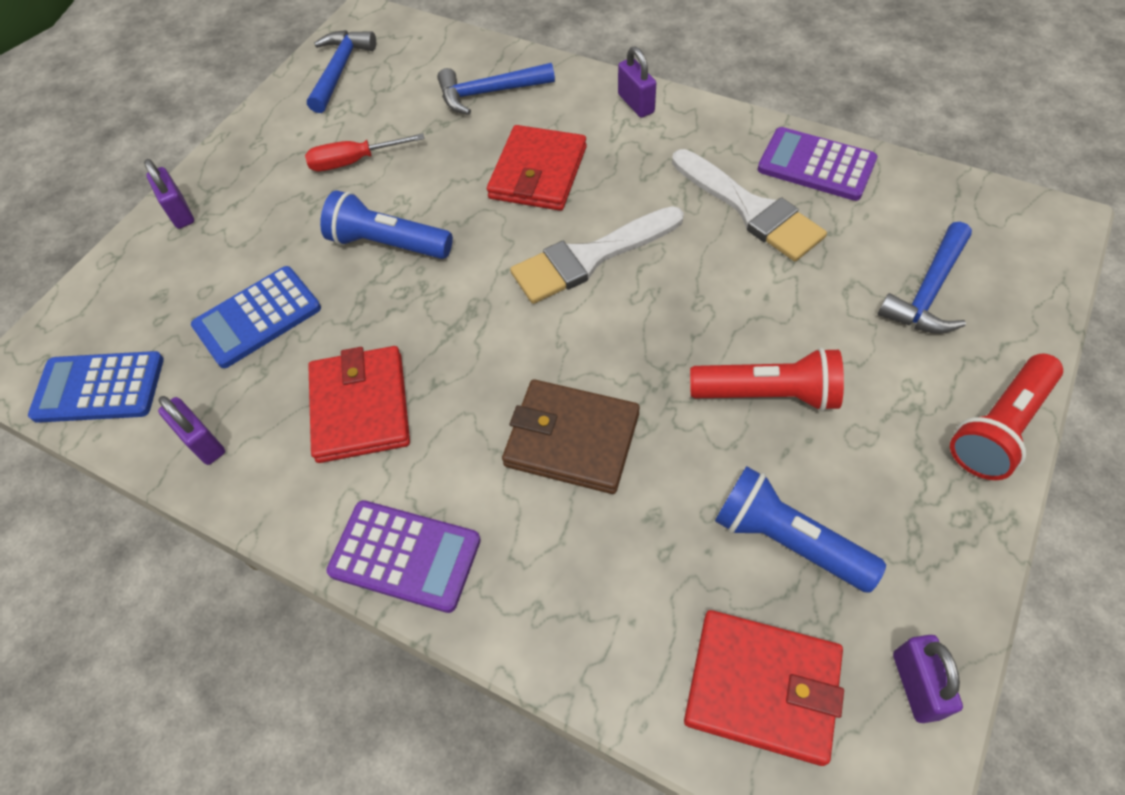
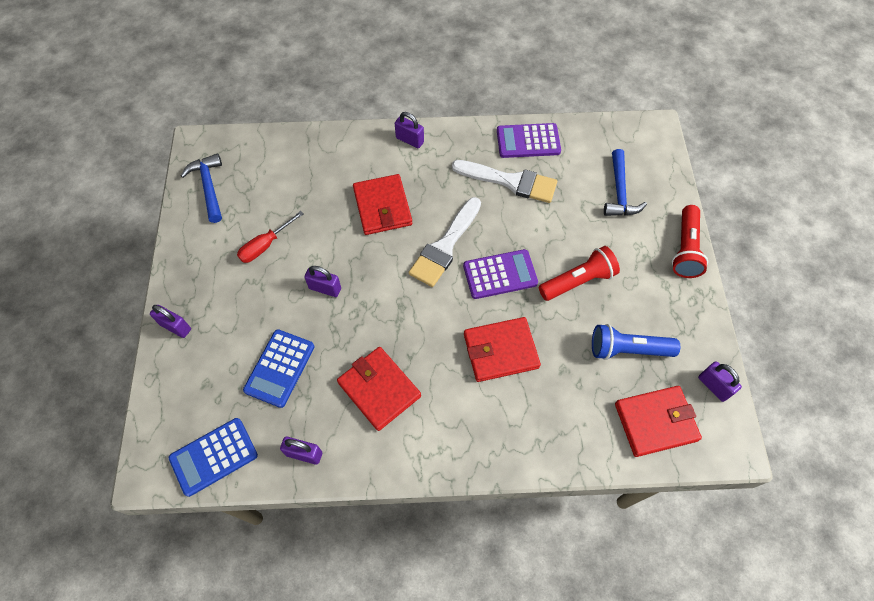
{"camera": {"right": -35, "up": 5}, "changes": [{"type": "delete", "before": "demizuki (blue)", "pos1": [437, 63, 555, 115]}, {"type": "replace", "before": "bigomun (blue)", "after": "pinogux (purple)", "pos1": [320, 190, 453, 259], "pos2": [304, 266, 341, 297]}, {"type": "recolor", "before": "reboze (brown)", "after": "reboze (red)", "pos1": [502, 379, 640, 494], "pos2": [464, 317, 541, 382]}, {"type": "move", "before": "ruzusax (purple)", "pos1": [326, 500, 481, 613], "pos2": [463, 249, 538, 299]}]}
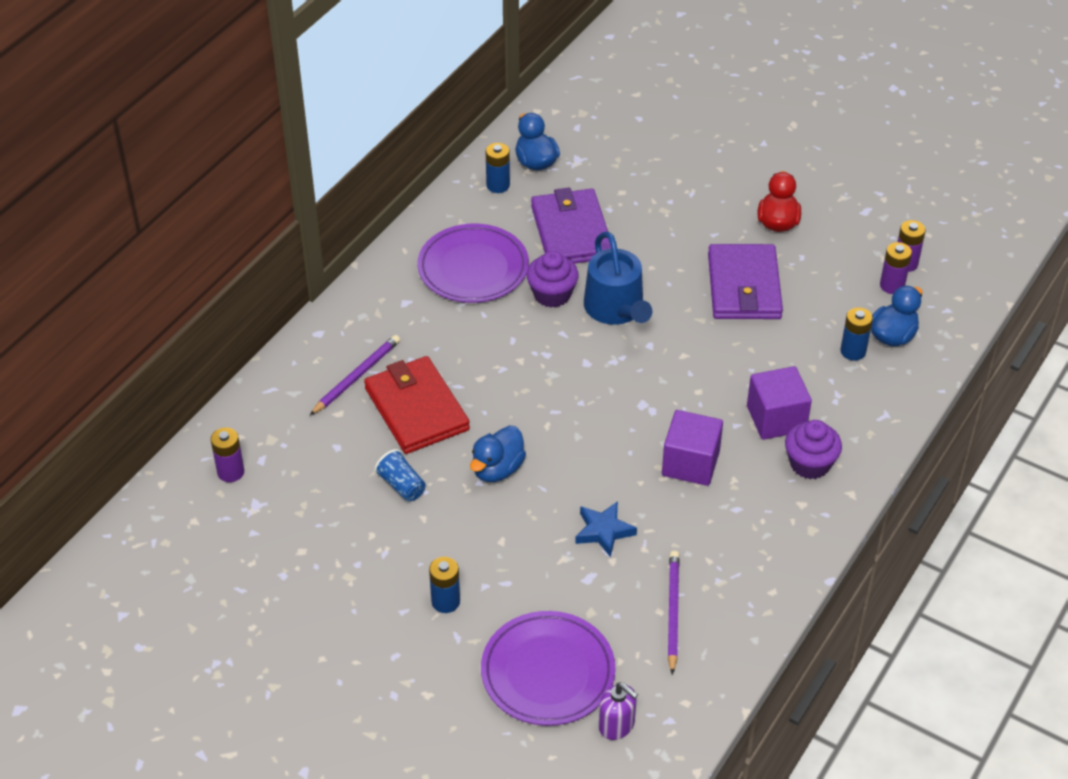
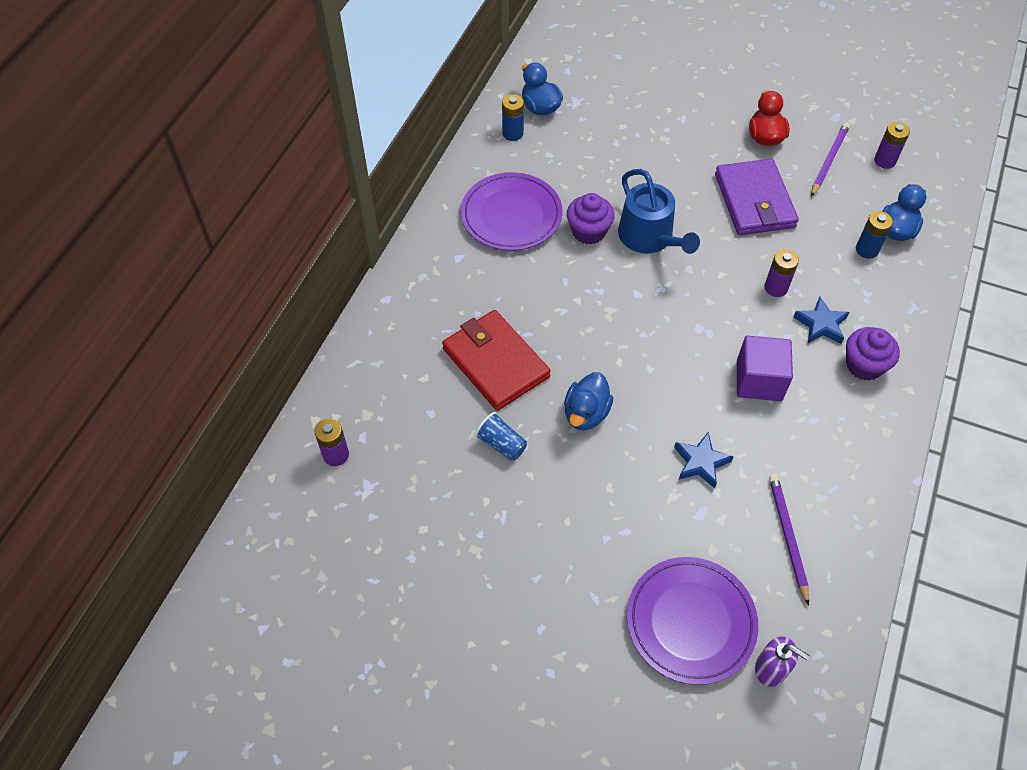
{"camera": {"right": -10, "up": 10}, "changes": [{"type": "delete", "before": "reboze (purple)", "pos1": [531, 187, 611, 264]}, {"type": "move", "before": "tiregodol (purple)", "pos1": [880, 242, 912, 294], "pos2": [764, 250, 799, 297]}, {"type": "move", "before": "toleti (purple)", "pos1": [310, 335, 400, 415], "pos2": [811, 123, 850, 197]}, {"type": "replace", "before": "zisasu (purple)", "after": "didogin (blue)", "pos1": [747, 366, 812, 440], "pos2": [793, 297, 850, 344]}, {"type": "delete", "before": "tiregodol (blue)", "pos1": [429, 557, 460, 613]}]}
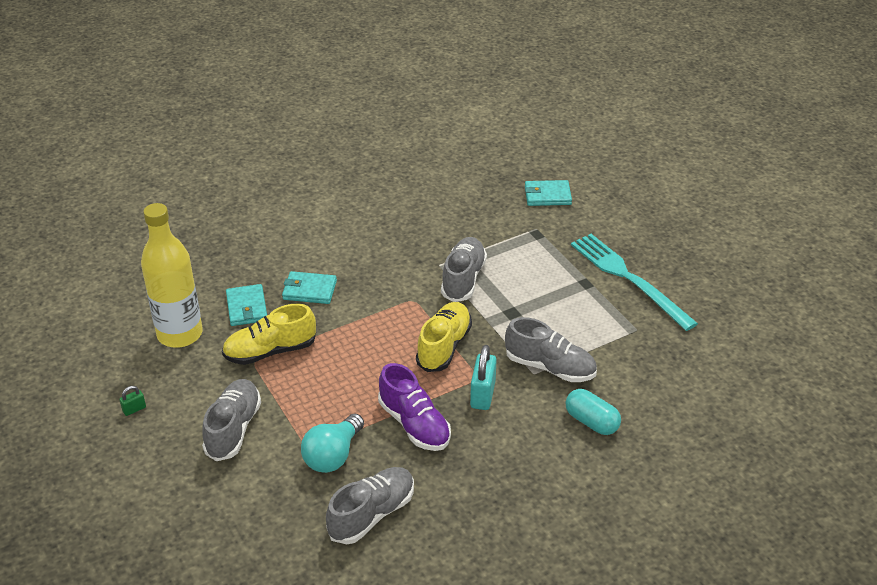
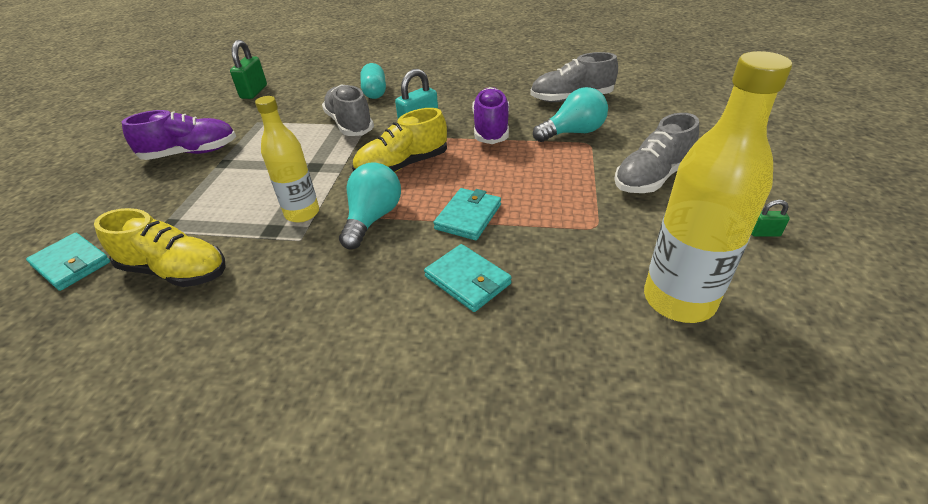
{"camera": {"right": -140, "up": 0}, "changes": [{"type": "replace", "before": "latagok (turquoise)", "after": "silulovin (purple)", "pos1": [571, 234, 698, 331], "pos2": [122, 110, 236, 160]}, {"type": "replace", "before": "silulovin (grey)", "after": "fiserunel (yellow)", "pos1": [441, 237, 487, 302], "pos2": [255, 96, 319, 223]}, {"type": "move", "before": "reboze (turquoise)", "pos1": [226, 284, 267, 326], "pos2": [433, 188, 501, 240]}, {"type": "move", "before": "silulovin (yellow)", "pos1": [222, 304, 316, 365], "pos2": [94, 208, 226, 287]}, {"type": "insert", "after": "pinogux (green)", "pos2": [230, 40, 267, 99]}, {"type": "insert", "after": "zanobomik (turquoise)", "pos2": [339, 162, 401, 249]}]}
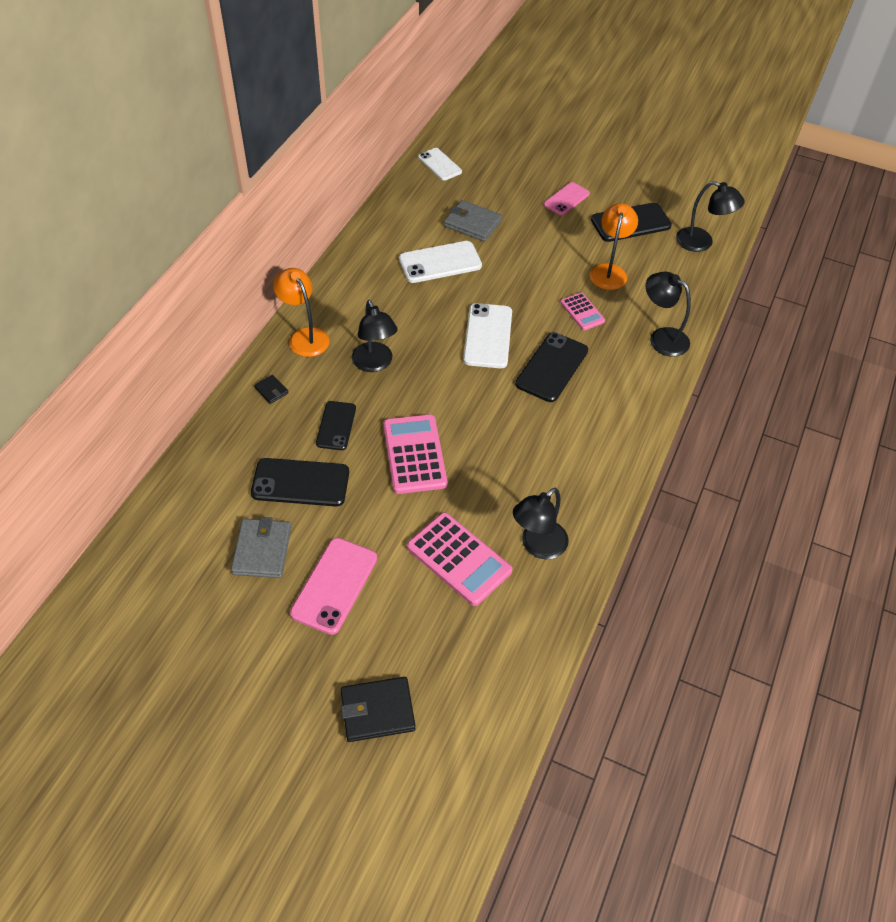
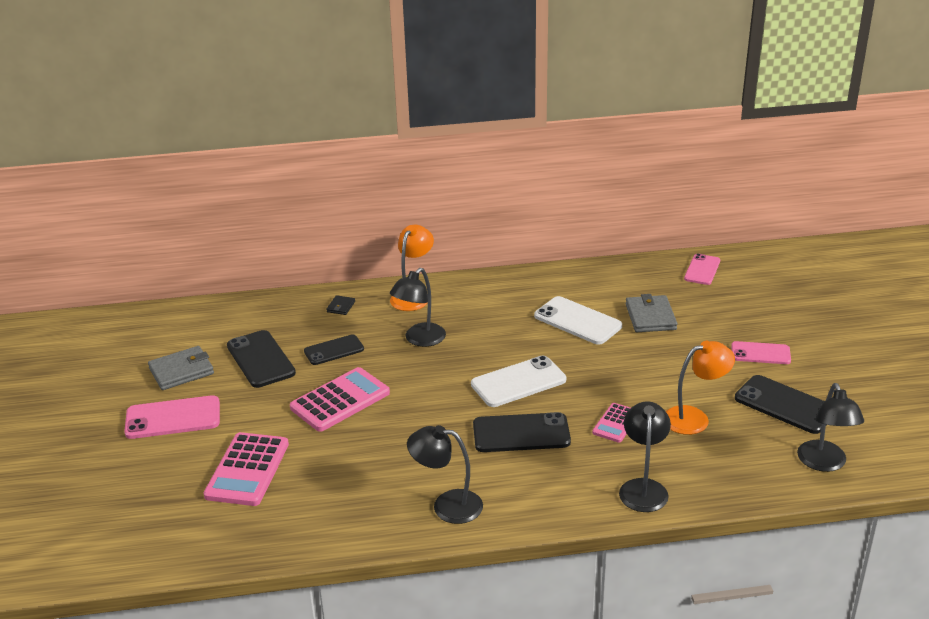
{"camera": {"right": 60, "up": -20}, "changes": [{"type": "recolor", "before": "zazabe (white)", "after": "zazabe (pink)", "pos1": [418, 148, 462, 181], "pos2": [684, 254, 720, 285]}, {"type": "move", "before": "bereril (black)", "pos1": [513, 488, 569, 559], "pos2": [407, 425, 483, 524]}, {"type": "delete", "before": "reboze (black)", "pos1": [341, 677, 416, 742]}]}
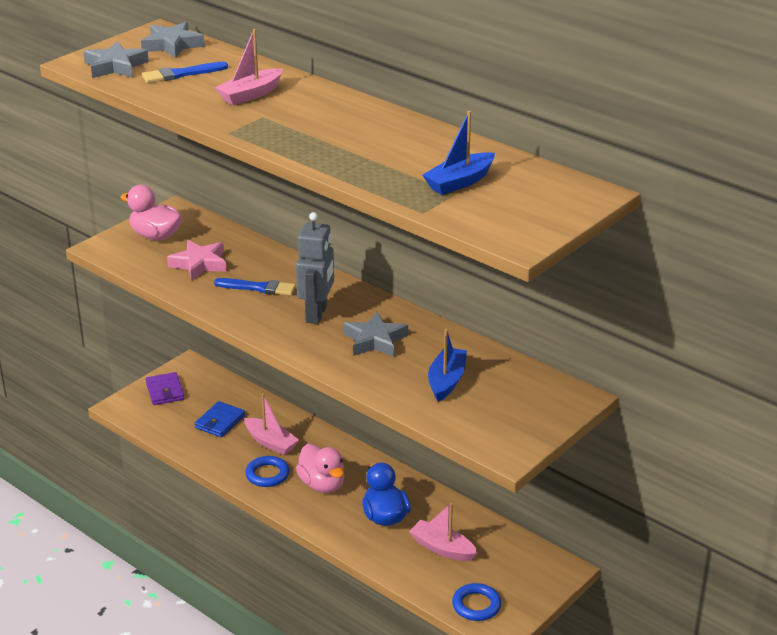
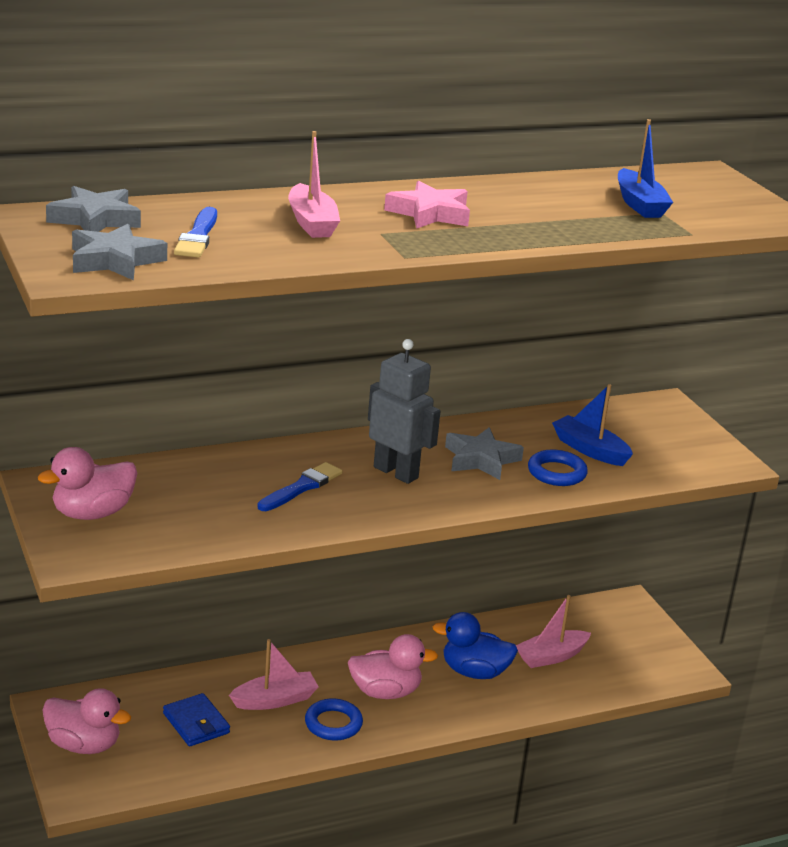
{"camera": {"right": -65, "up": -5}, "changes": [{"type": "move", "before": "didogin (pink)", "pos1": [167, 240, 227, 281], "pos2": [384, 180, 470, 229]}, {"type": "replace", "before": "reboze (purple)", "after": "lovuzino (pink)", "pos1": [145, 372, 185, 405], "pos2": [42, 688, 131, 754]}, {"type": "move", "before": "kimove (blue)", "pos1": [452, 583, 501, 621], "pos2": [528, 450, 588, 486]}]}
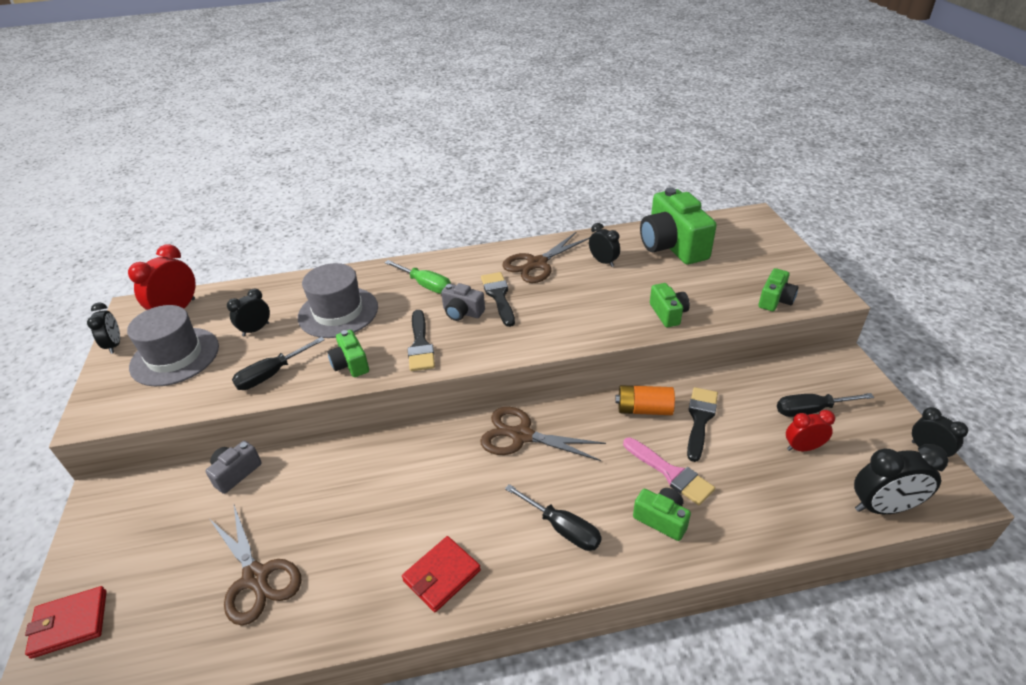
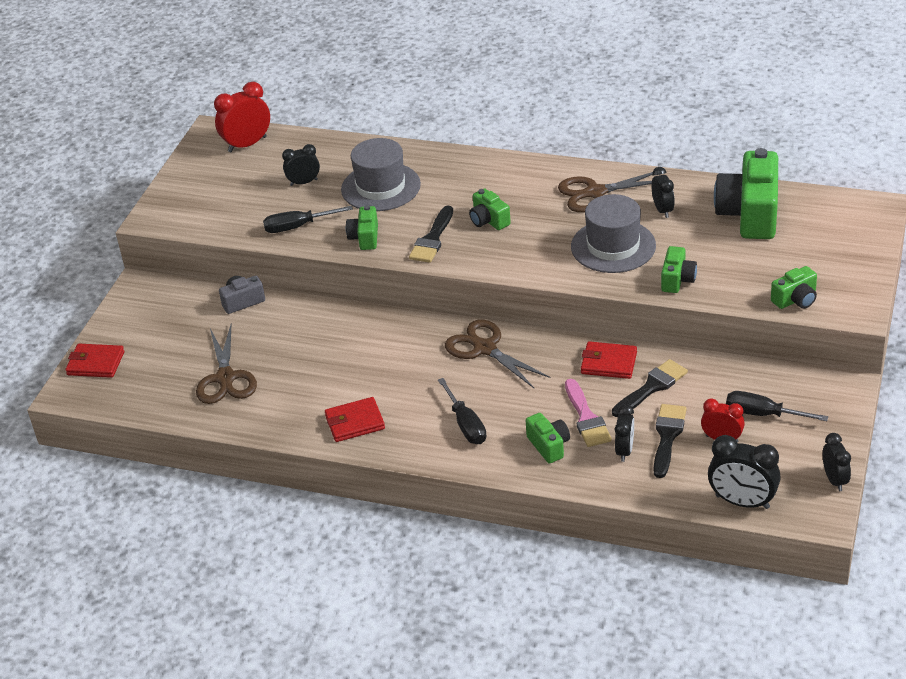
{"camera": {"right": 30, "up": 0}, "changes": [{"type": "delete", "before": "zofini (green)", "pos1": [385, 260, 451, 294]}, {"type": "move", "before": "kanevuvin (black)", "pos1": [481, 272, 515, 327], "pos2": [654, 404, 687, 478]}, {"type": "recolor", "before": "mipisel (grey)", "after": "mipisel (green)", "pos1": [441, 283, 485, 321], "pos2": [469, 188, 511, 230]}, {"type": "move", "before": "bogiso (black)", "pos1": [87, 303, 120, 354], "pos2": [615, 404, 634, 462]}, {"type": "move", "before": "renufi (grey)", "pos1": [127, 305, 219, 386], "pos2": [571, 194, 656, 273]}, {"type": "replace", "before": "tiregodol (orange)", "after": "reboze (red)", "pos1": [615, 385, 675, 415], "pos2": [581, 341, 637, 379]}]}
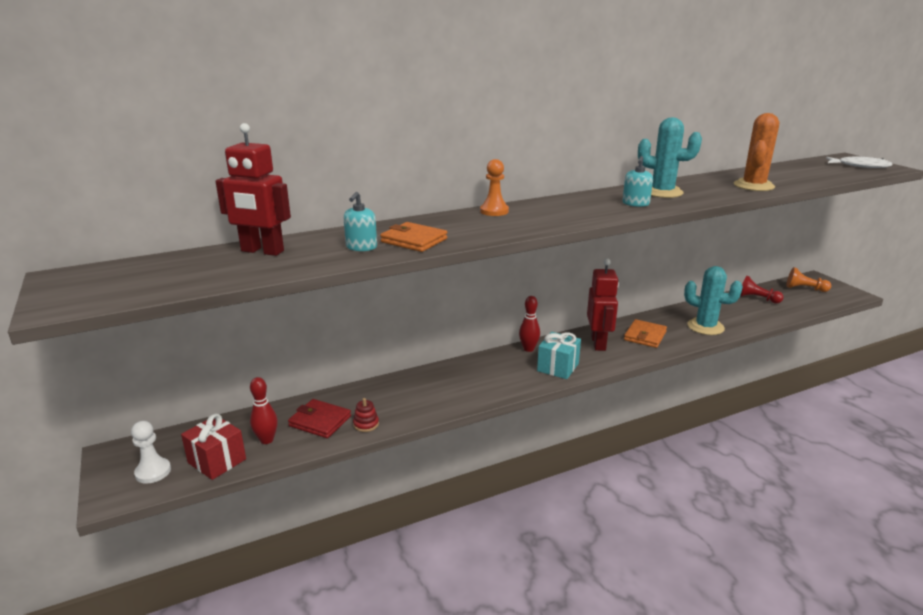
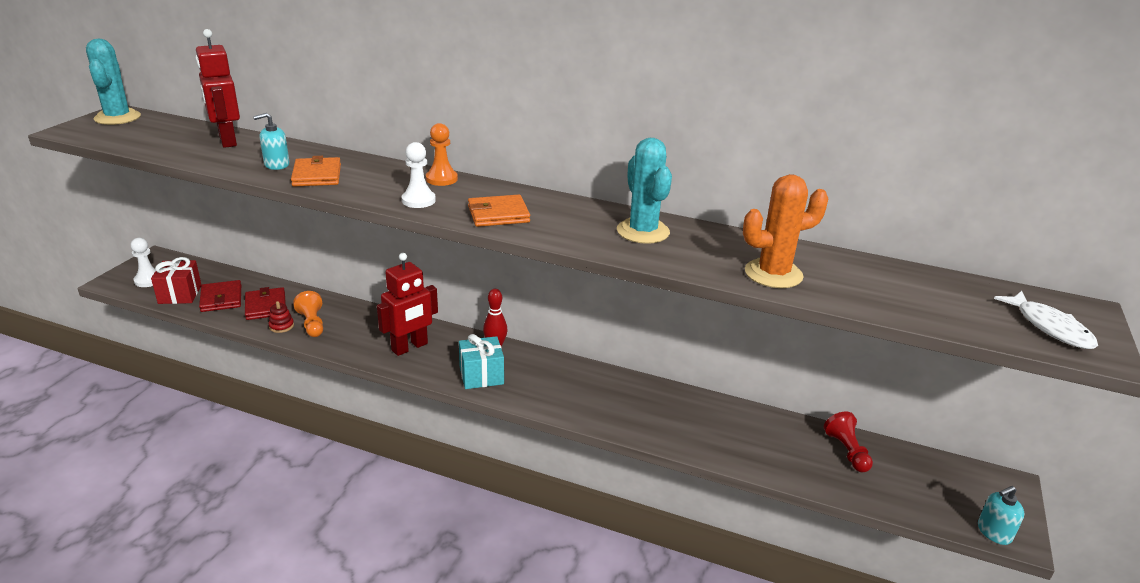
{"camera": {"right": 45, "up": 5}, "changes": [{"type": "move", "before": "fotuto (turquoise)", "pos1": [622, 156, 653, 207], "pos2": [978, 486, 1024, 545]}, {"type": "move", "before": "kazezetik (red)", "pos1": [587, 258, 619, 351], "pos2": [377, 253, 438, 356]}, {"type": "move", "before": "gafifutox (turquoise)", "pos1": [684, 266, 743, 335], "pos2": [86, 39, 141, 125]}, {"type": "move", "before": "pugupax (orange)", "pos1": [786, 267, 831, 292], "pos2": [293, 291, 323, 337]}, {"type": "move", "before": "reboze (orange)", "pos1": [624, 319, 667, 348], "pos2": [468, 195, 530, 227]}, {"type": "replace", "before": "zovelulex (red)", "after": "reboze (red)", "pos1": [250, 377, 278, 444], "pos2": [199, 280, 241, 312]}, {"type": "insert", "after": "pugupax (white)", "pos2": [402, 142, 436, 208]}]}
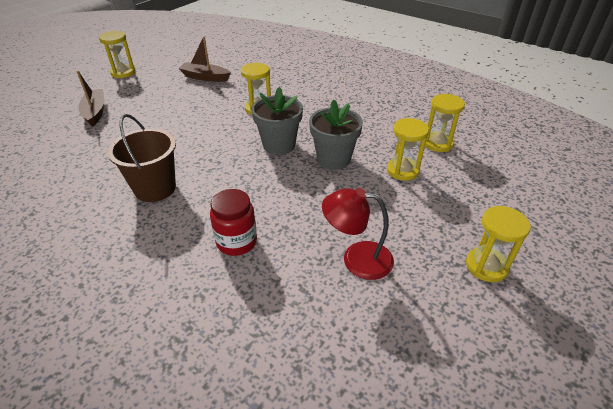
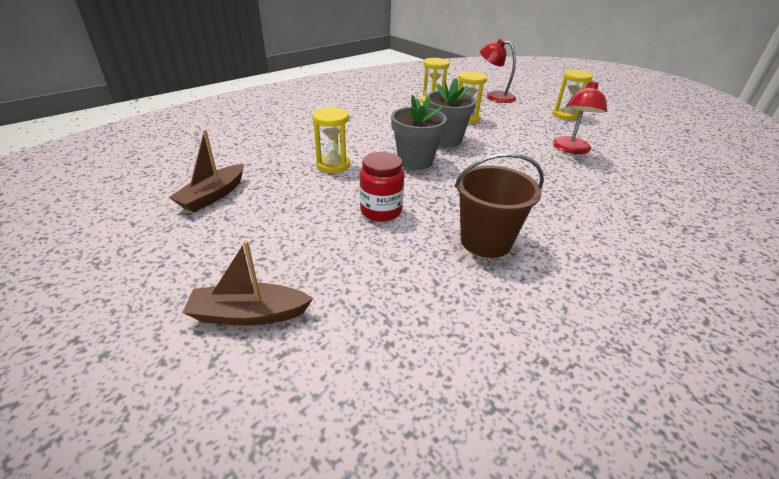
{"camera": {"right": -80, "up": -5}, "changes": [{"type": "delete", "before": "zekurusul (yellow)", "pos1": [99, 31, 136, 78]}, {"type": "move", "before": "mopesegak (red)", "pos1": [210, 189, 257, 256], "pos2": [360, 152, 404, 222]}, {"type": "insert", "after": "bereril (red)", "pos2": [480, 38, 516, 103]}]}
